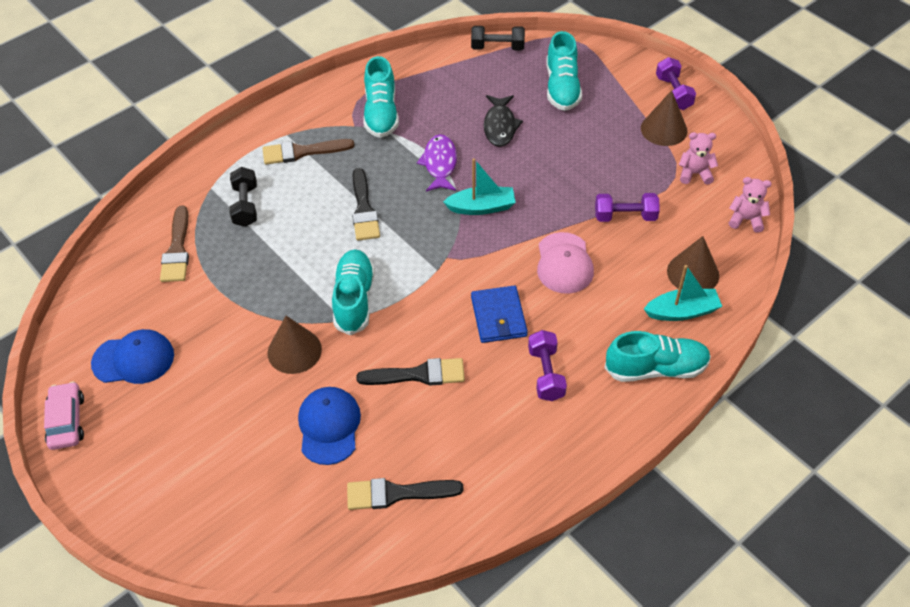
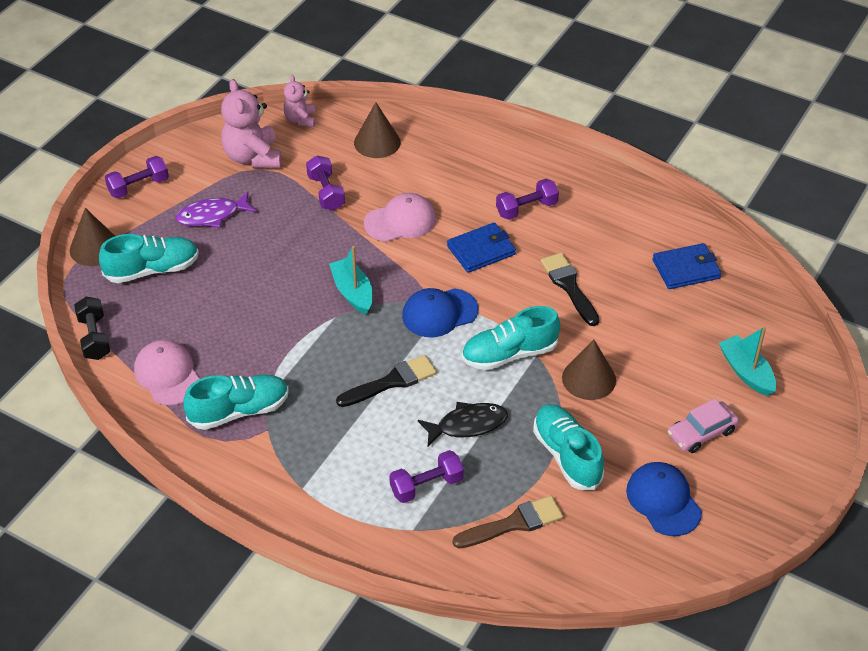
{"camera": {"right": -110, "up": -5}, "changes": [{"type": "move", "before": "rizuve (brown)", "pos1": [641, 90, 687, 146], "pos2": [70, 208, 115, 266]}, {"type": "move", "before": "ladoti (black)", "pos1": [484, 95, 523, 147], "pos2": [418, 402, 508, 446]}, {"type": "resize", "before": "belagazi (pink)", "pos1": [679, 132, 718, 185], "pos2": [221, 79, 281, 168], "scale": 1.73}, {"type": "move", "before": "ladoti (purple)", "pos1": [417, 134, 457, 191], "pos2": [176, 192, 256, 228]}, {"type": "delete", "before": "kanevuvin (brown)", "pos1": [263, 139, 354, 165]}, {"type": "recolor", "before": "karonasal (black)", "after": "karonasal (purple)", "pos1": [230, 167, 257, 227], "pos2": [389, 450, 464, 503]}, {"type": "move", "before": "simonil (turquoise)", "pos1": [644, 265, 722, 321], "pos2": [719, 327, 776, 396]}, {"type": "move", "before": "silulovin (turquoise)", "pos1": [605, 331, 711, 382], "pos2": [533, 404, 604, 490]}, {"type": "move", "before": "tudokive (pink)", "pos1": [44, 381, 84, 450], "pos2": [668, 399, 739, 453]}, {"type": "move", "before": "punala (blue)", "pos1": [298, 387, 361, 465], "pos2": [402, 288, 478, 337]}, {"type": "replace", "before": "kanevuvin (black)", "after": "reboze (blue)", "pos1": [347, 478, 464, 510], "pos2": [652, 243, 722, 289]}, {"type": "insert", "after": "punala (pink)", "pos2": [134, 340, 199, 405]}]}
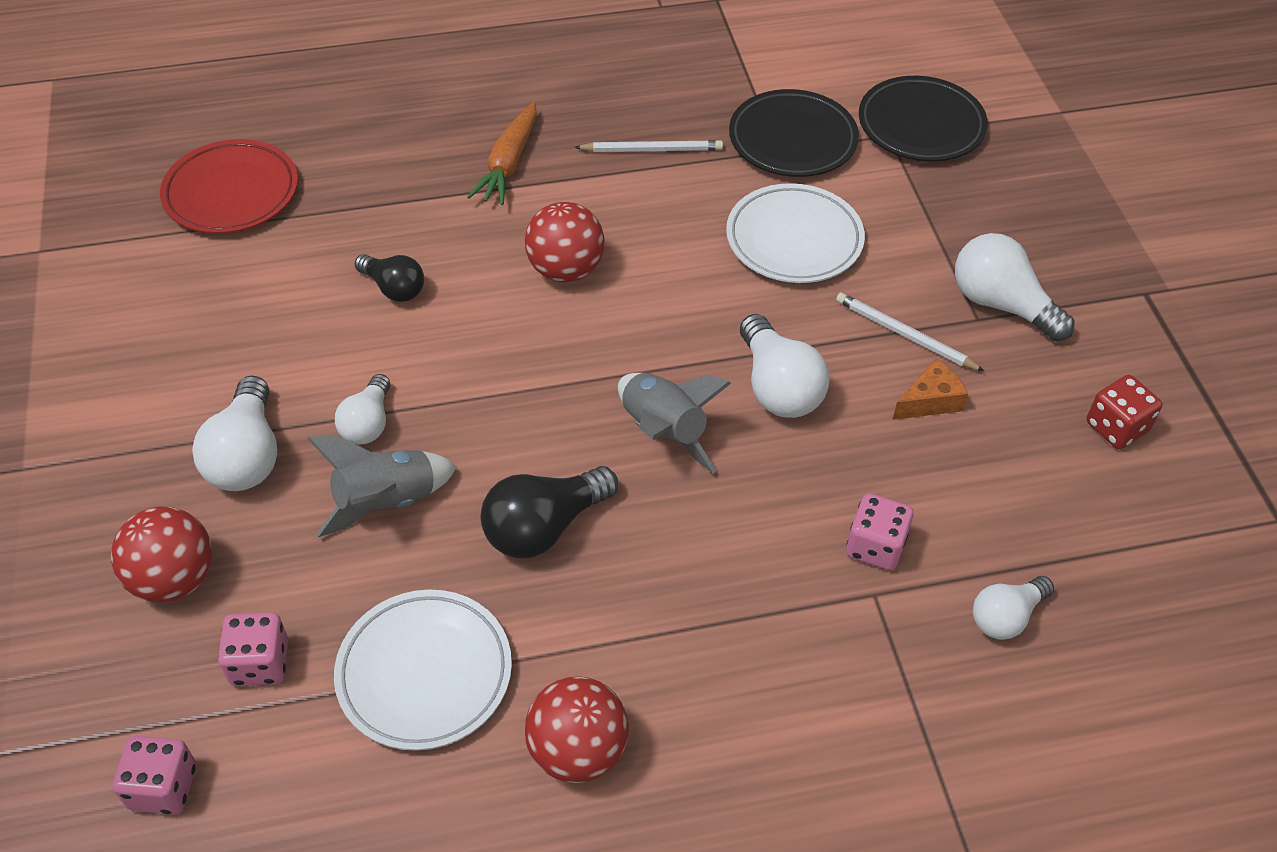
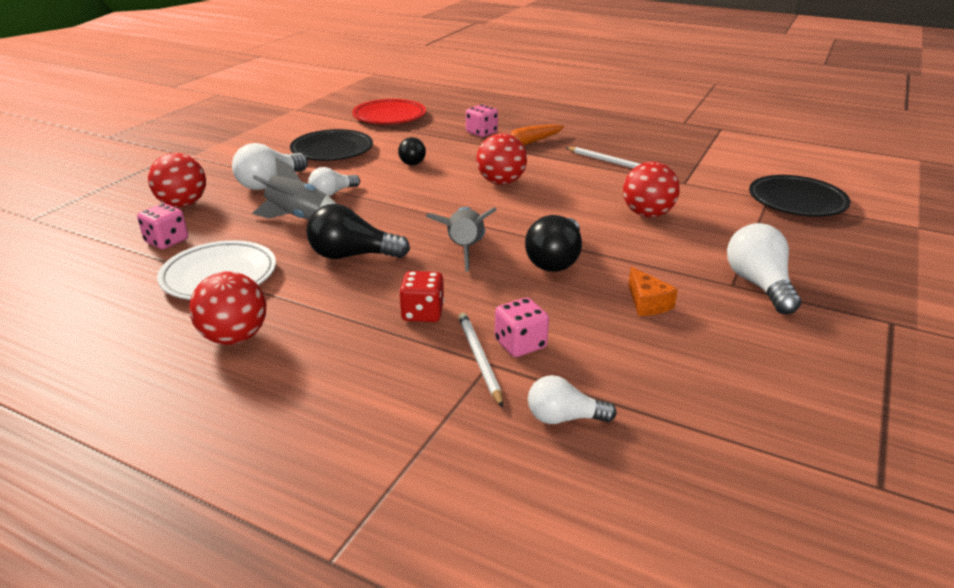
{"camera": {"right": 40, "up": -20}, "changes": [{"type": "move", "before": "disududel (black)", "pos1": [729, 89, 859, 177], "pos2": [290, 129, 373, 161]}, {"type": "replace", "before": "disududel (white)", "after": "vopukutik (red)", "pos1": [726, 183, 865, 283], "pos2": [623, 161, 680, 217]}, {"type": "move", "before": "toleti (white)", "pos1": [836, 293, 984, 371], "pos2": [458, 313, 503, 407]}, {"type": "recolor", "before": "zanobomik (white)", "after": "zanobomik (black)", "pos1": [740, 314, 830, 418], "pos2": [525, 215, 582, 272]}, {"type": "rotate", "before": "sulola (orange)", "pos1": [892, 358, 968, 420], "pos2": [628, 267, 678, 316], "turn": 60}, {"type": "move", "before": "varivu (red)", "pos1": [1086, 375, 1162, 449], "pos2": [399, 271, 444, 322]}, {"type": "move", "before": "varivu (pink)", "pos1": [112, 736, 196, 815], "pos2": [466, 105, 498, 137]}]}
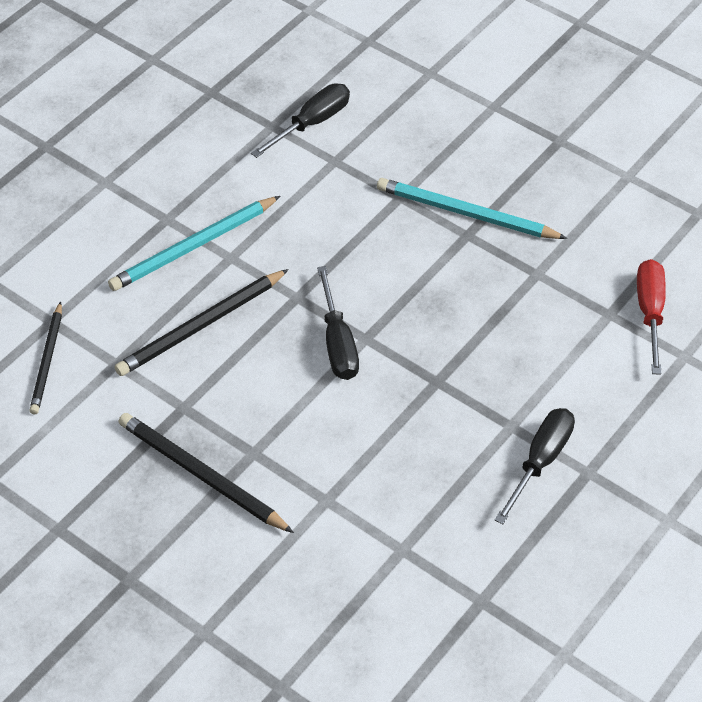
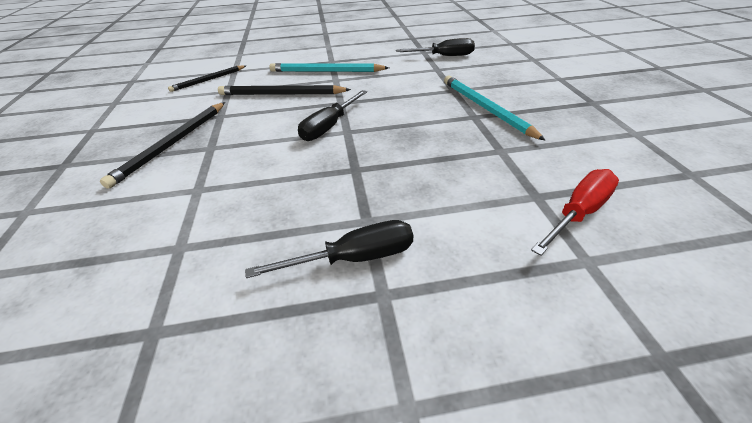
{"camera": {"right": 45, "up": -10}, "changes": [{"type": "rotate", "before": "toleti (black)", "pos1": [119, 413, 294, 533], "pos2": [100, 102, 225, 189], "turn": -150}]}
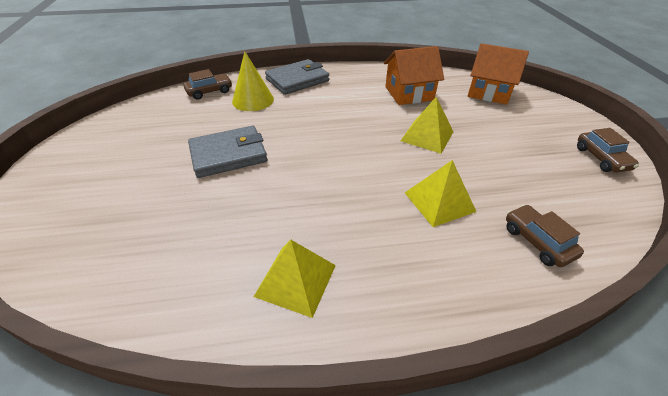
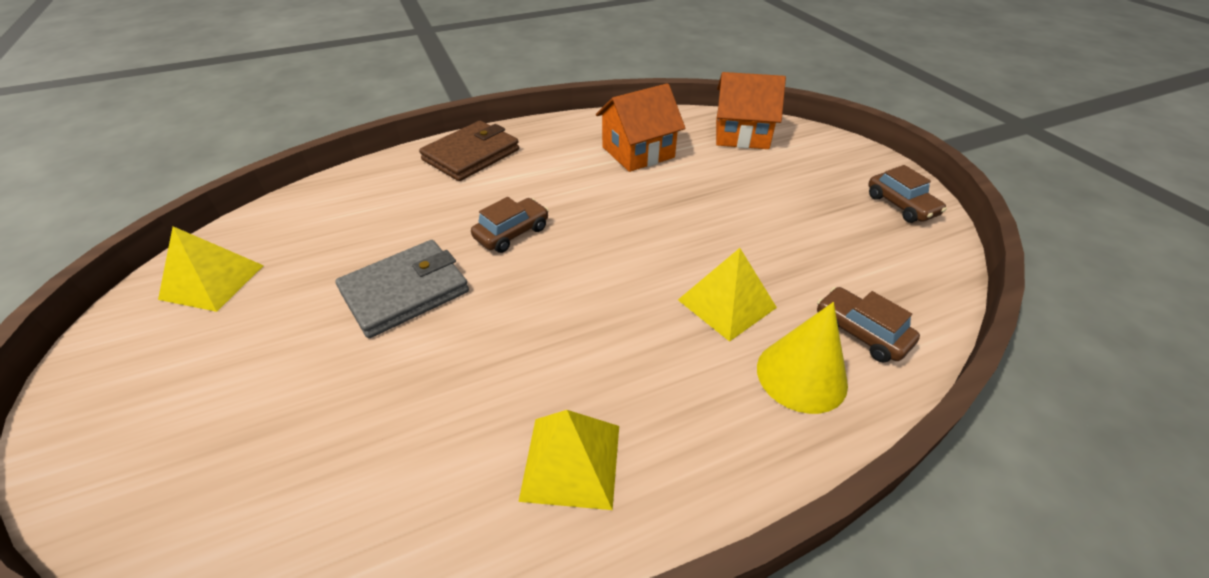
{"camera": {"right": -15, "up": 0}, "changes": [{"type": "move", "before": "rizuve (yellow)", "pos1": [232, 51, 274, 111], "pos2": [757, 302, 848, 414]}, {"type": "recolor", "before": "reboze (grey)", "after": "reboze (brown)", "pos1": [265, 59, 329, 95], "pos2": [419, 121, 519, 181]}, {"type": "move", "before": "tudokive (brown)", "pos1": [184, 69, 232, 100], "pos2": [471, 197, 549, 253]}, {"type": "move", "before": "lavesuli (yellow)", "pos1": [401, 97, 453, 154], "pos2": [158, 226, 264, 312]}]}
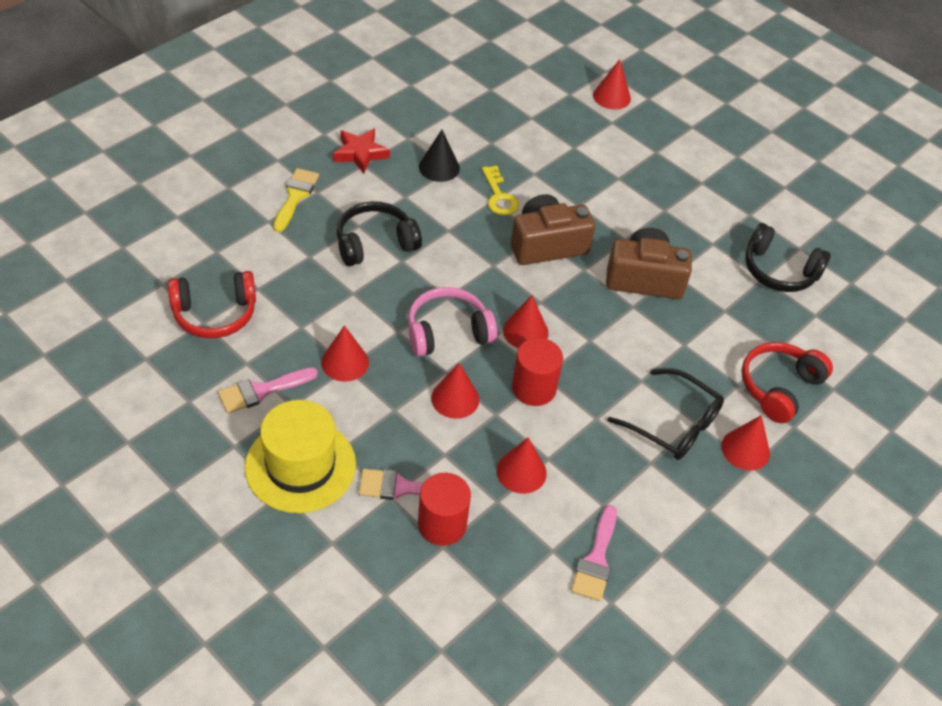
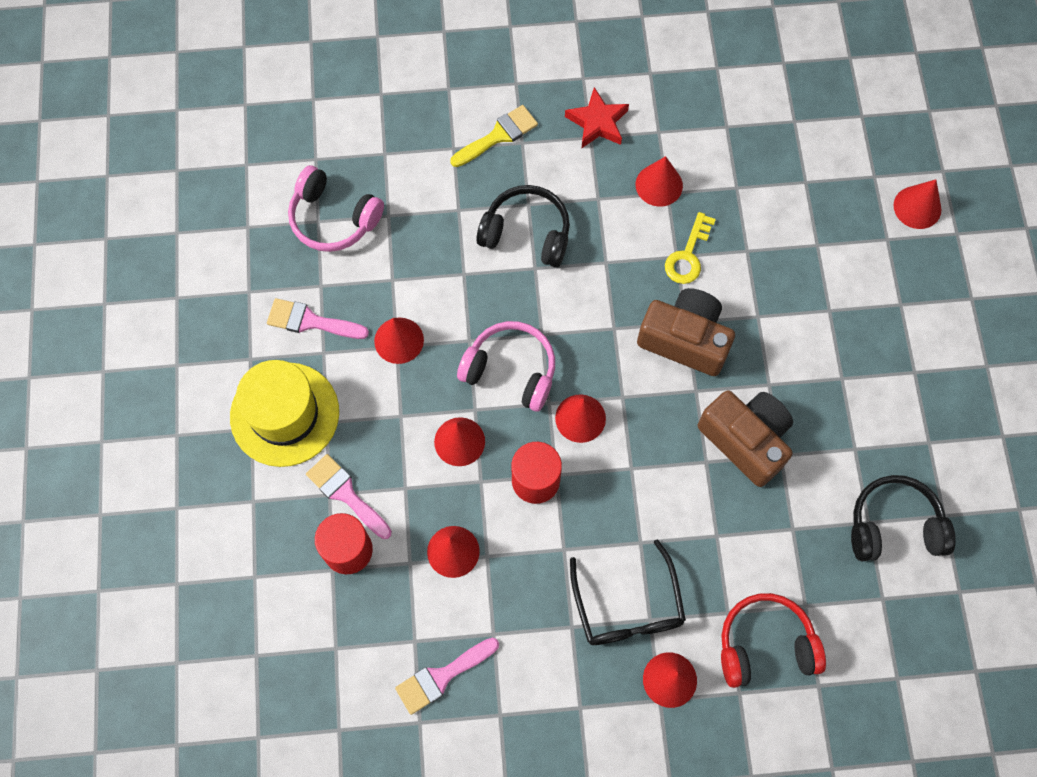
{"camera": {"right": 45, "up": 20}, "changes": [{"type": "recolor", "before": "rizuve (black)", "after": "rizuve (red)", "pos1": [419, 130, 460, 182], "pos2": [636, 156, 683, 207]}, {"type": "rotate", "before": "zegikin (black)", "pos1": [745, 223, 831, 292], "pos2": [851, 475, 956, 561], "turn": 105}, {"type": "recolor", "before": "zegikin (red)", "after": "zegikin (pink)", "pos1": [168, 271, 256, 338], "pos2": [288, 165, 384, 252]}]}
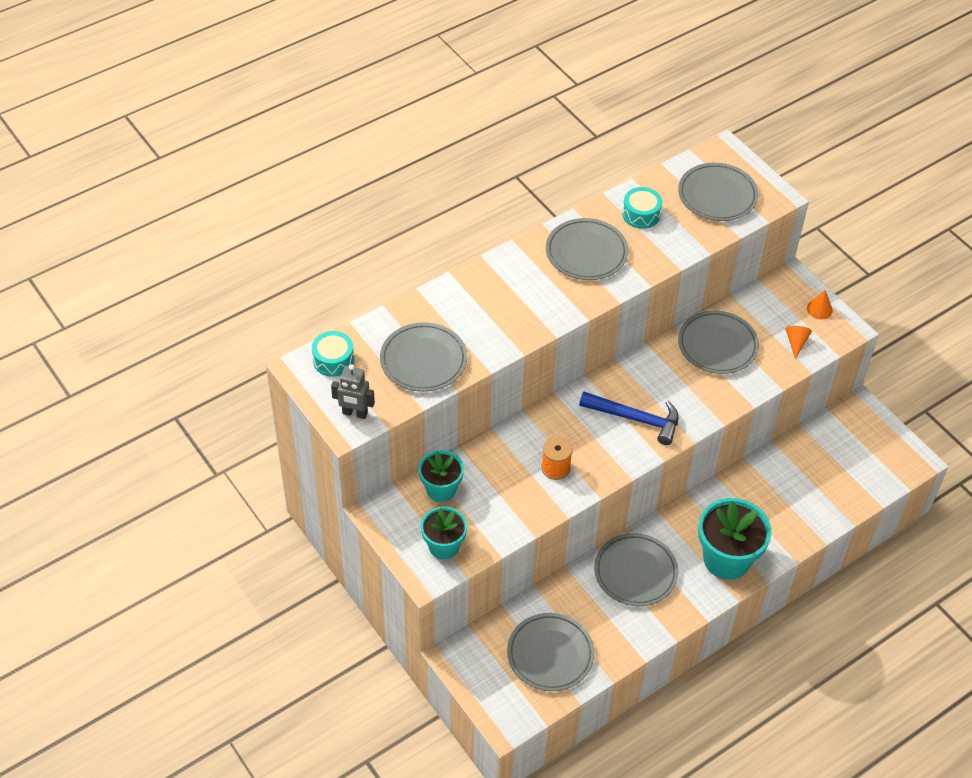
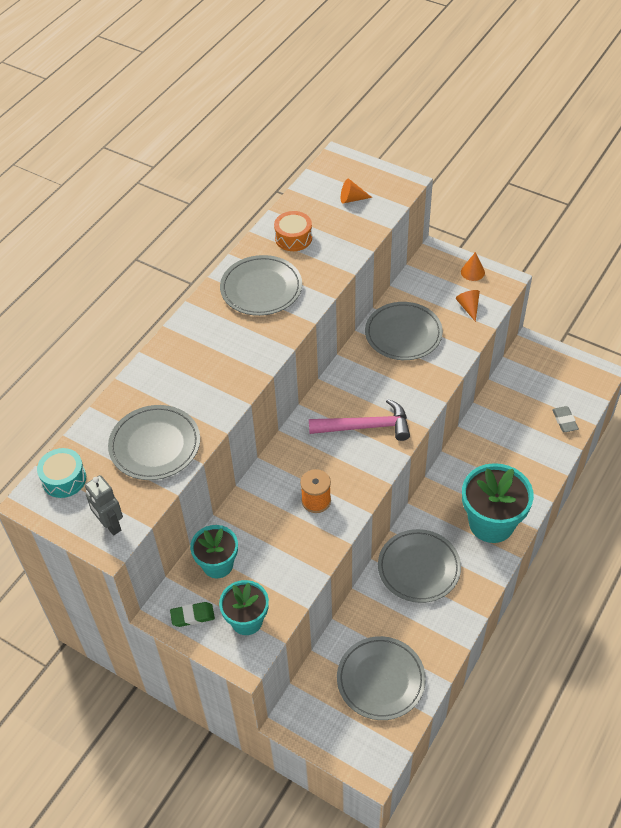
{"camera": {"right": -20, "up": 0}, "changes": [{"type": "replace", "before": "disududel (grey)", "after": "rizuve (orange)", "pos1": [678, 163, 759, 221], "pos2": [341, 179, 372, 203]}, {"type": "recolor", "before": "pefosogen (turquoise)", "after": "pefosogen (orange)", "pos1": [622, 187, 662, 229], "pos2": [274, 211, 312, 251]}, {"type": "rotate", "before": "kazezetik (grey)", "pos1": [331, 364, 375, 419], "pos2": [85, 475, 123, 535], "turn": 60}, {"type": "recolor", "before": "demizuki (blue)", "after": "demizuki (pink)", "pos1": [579, 392, 679, 445], "pos2": [309, 399, 410, 441]}, {"type": "insert", "after": "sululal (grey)", "pos2": [552, 406, 579, 432]}, {"type": "insert", "after": "sululal (green)", "pos2": [170, 602, 215, 627]}]}
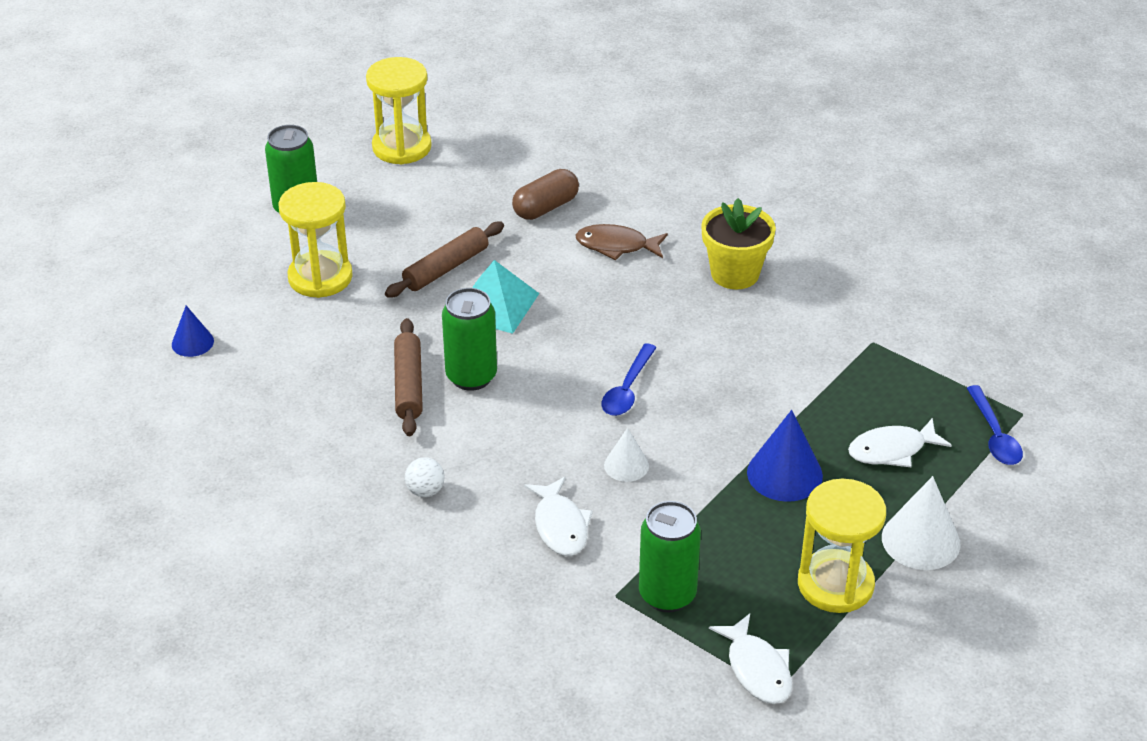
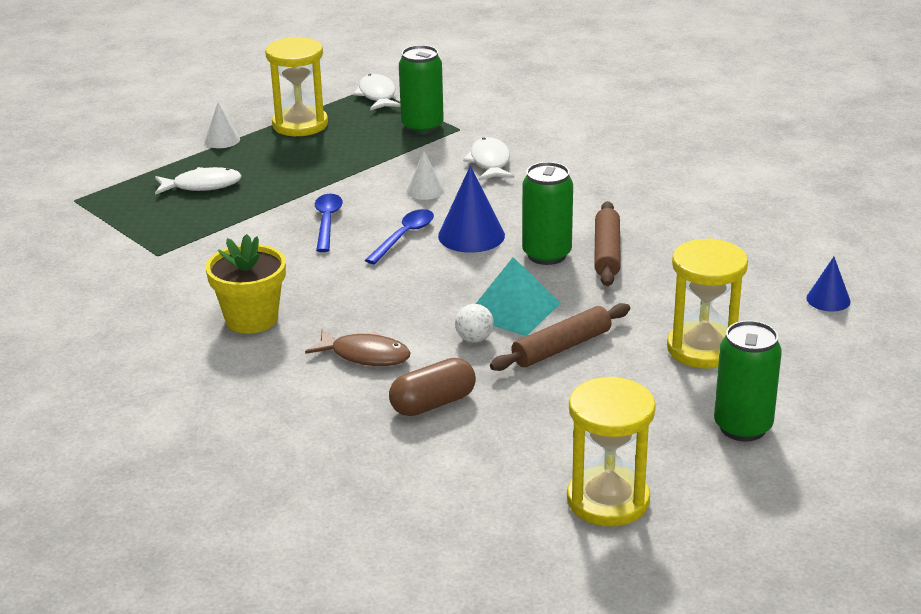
{"camera": {"right": -170, "up": -10}, "changes": [{"type": "move", "before": "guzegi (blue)", "pos1": [967, 385, 1023, 465], "pos2": [315, 194, 343, 252]}, {"type": "move", "before": "rizuve (blue)", "pos1": [747, 410, 823, 502], "pos2": [438, 166, 505, 253]}, {"type": "move", "before": "vopukutik (white)", "pos1": [405, 457, 445, 497], "pos2": [455, 304, 494, 343]}, {"type": "resize", "before": "rizuve (white)", "pos1": [882, 476, 961, 570], "pos2": [204, 103, 240, 148], "scale": 0.6}]}
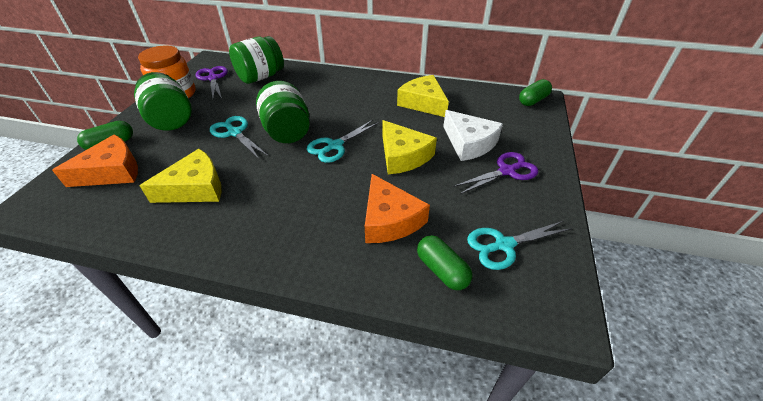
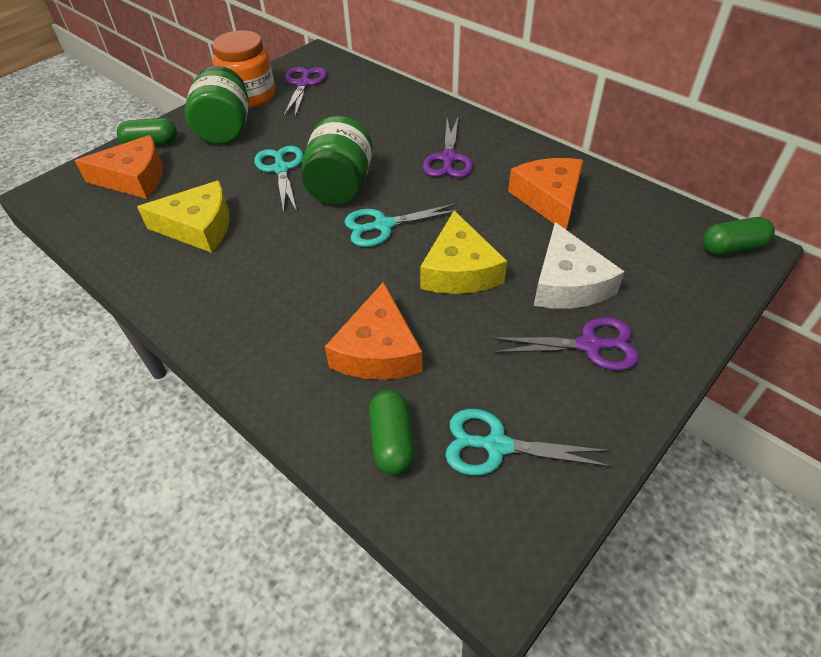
{"camera": {"right": 30, "up": 5}, "changes": [{"type": "delete", "before": "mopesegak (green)", "pos1": [229, 36, 284, 84]}, {"type": "recolor", "before": "sulola (yellow)", "after": "sulola (orange)", "pos1": [397, 75, 449, 117], "pos2": [508, 158, 583, 230]}, {"type": "insert", "after": "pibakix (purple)", "pos2": [423, 118, 473, 178]}]}
